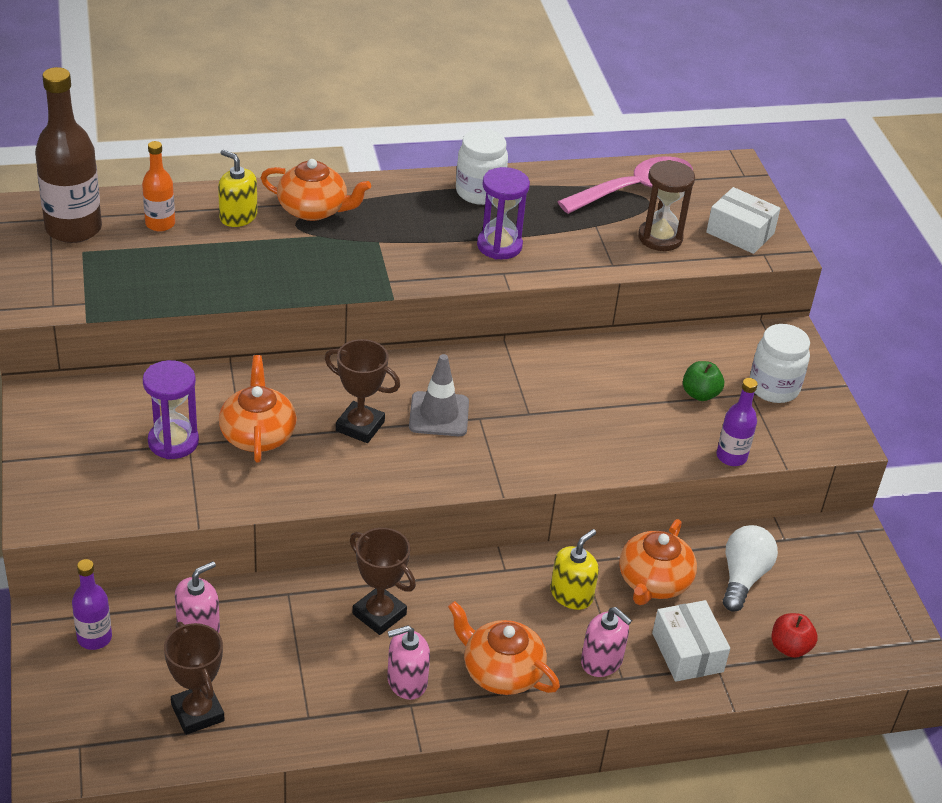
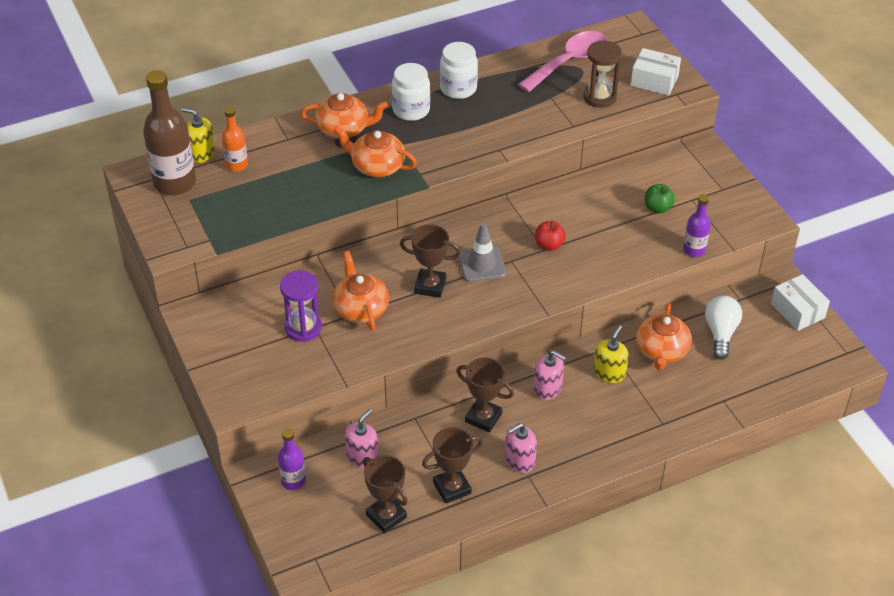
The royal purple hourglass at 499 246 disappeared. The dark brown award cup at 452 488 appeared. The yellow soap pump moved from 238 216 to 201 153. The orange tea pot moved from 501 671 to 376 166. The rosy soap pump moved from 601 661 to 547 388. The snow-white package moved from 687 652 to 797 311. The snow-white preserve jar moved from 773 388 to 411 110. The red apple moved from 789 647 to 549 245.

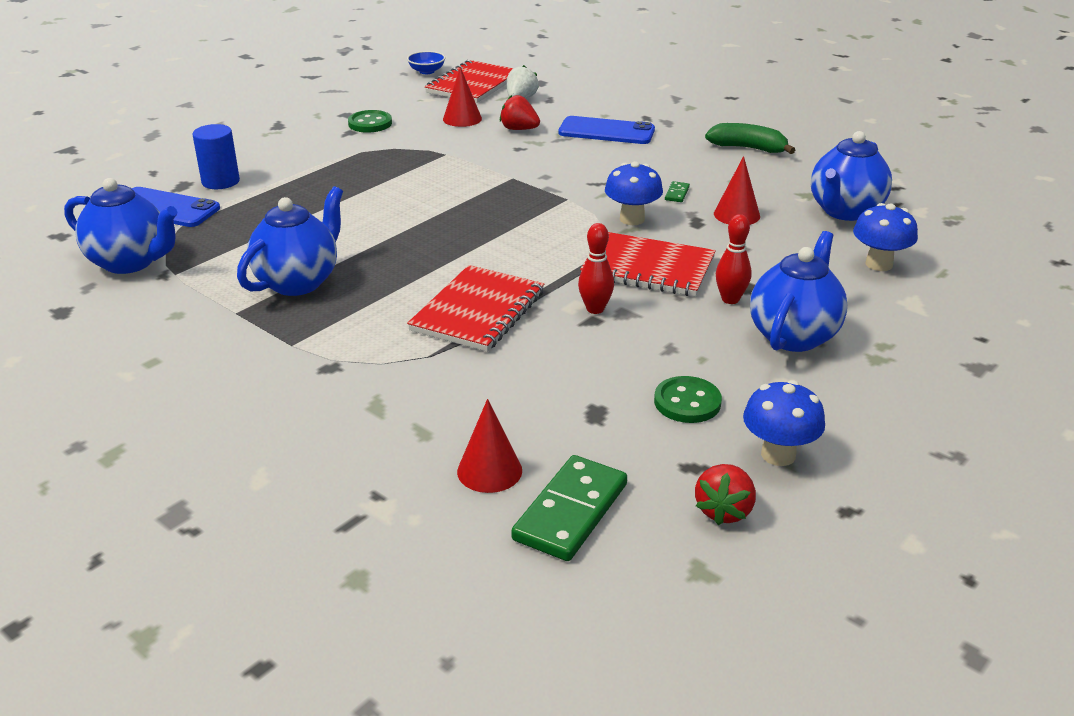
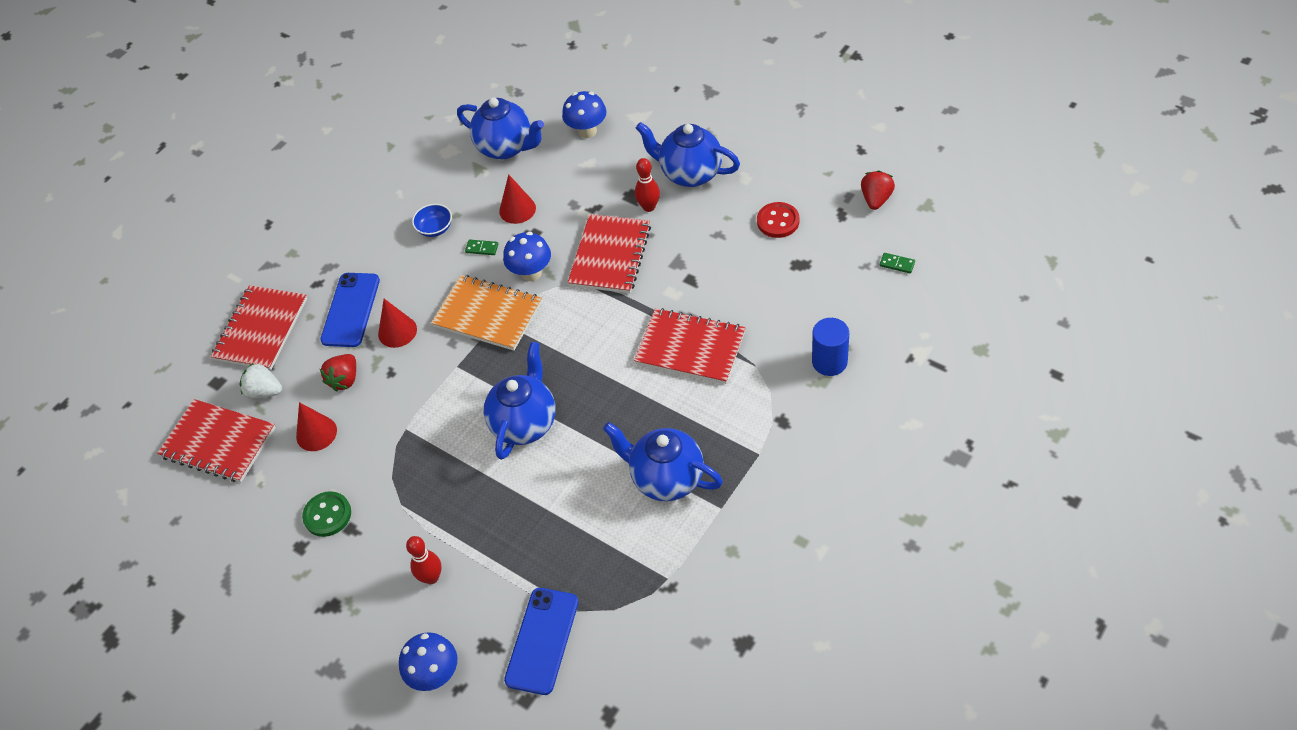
The leaf-green banana fruit at 748 148 disappeared. The red notebook at 261 329 appeared. The orange notebook at 487 315 appeared. The royal blue tea pot moved from 130 262 to 525 423. The royal blue cylinder moved from 220 181 to 829 362. The royal blue deep dish moved from 427 71 to 435 228. The red cone shape moved from 489 471 to 397 331. The red bowling pin moved from 595 309 to 431 577. The royal blue mushroom moved from 778 454 to 435 675. The leaf-green shirt button at 687 402 became the red shirt button at 778 221. The red berry at 724 511 turned 90 degrees counterclockwise. The leaf-green domino at 571 512 changed to 0.43 times the size.

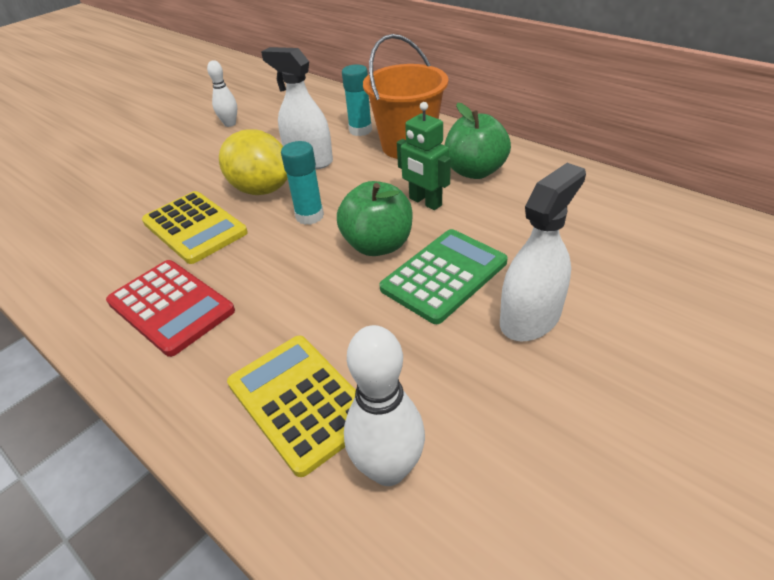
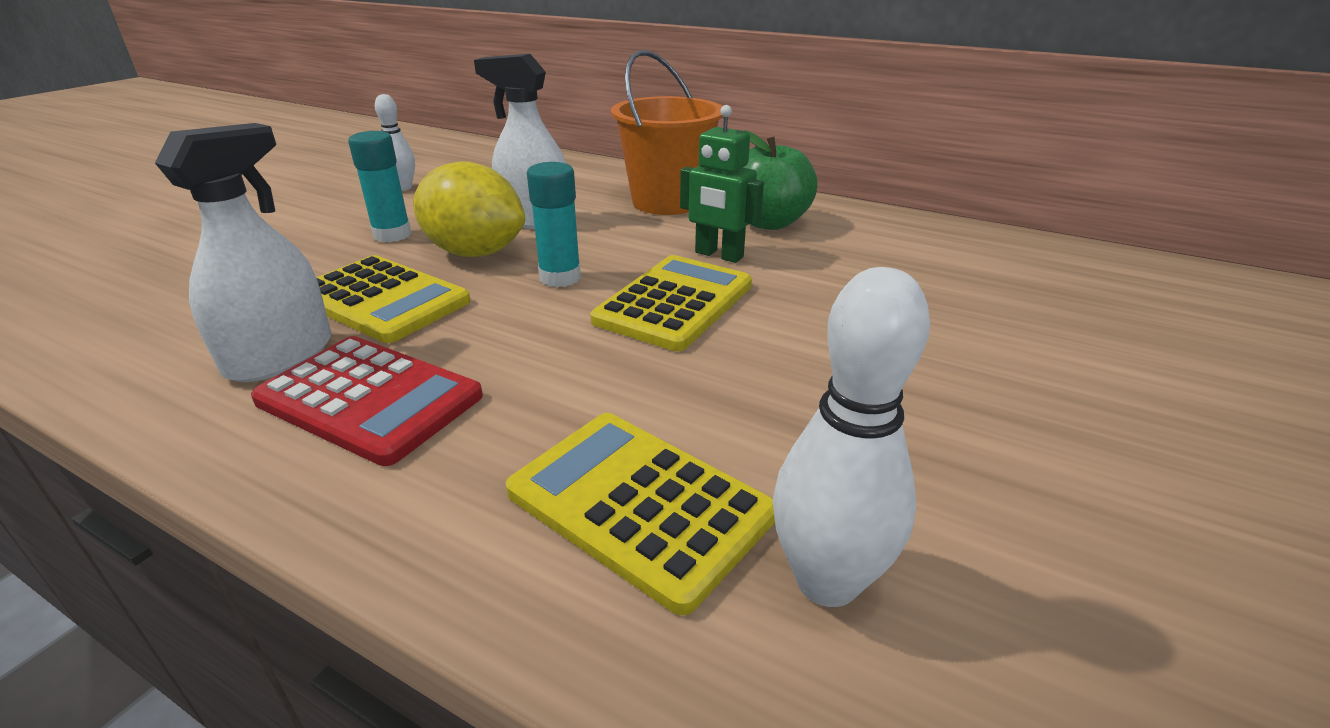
The leaf-green pocket calculator at 444 275 disappeared. The teal glue stick moved from 360 130 to 392 235. The snow-white spray cleaner moved from 530 318 to 280 356. The leaf-green apple at 378 245 was replaced by the yellow pocket calculator at 675 303.

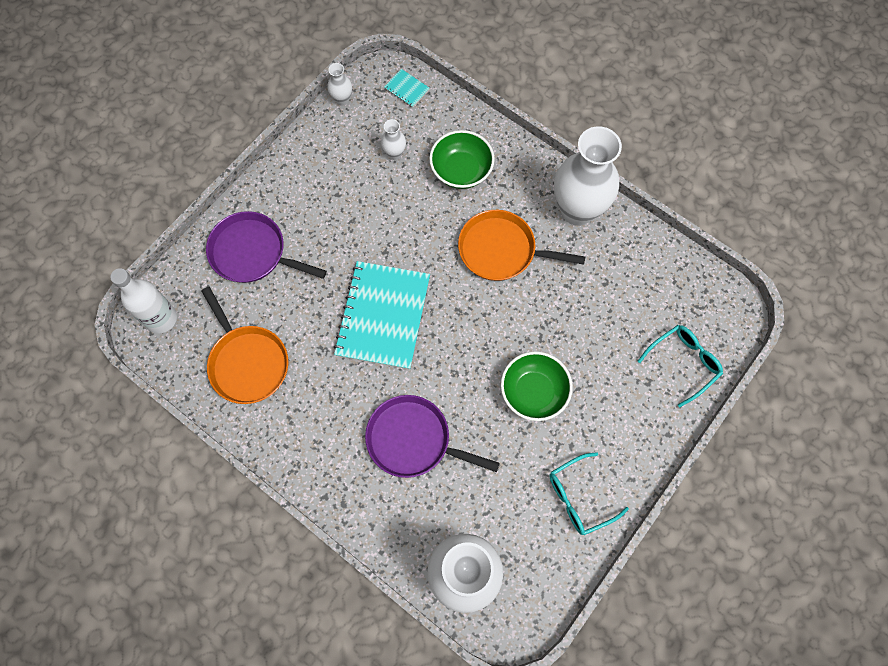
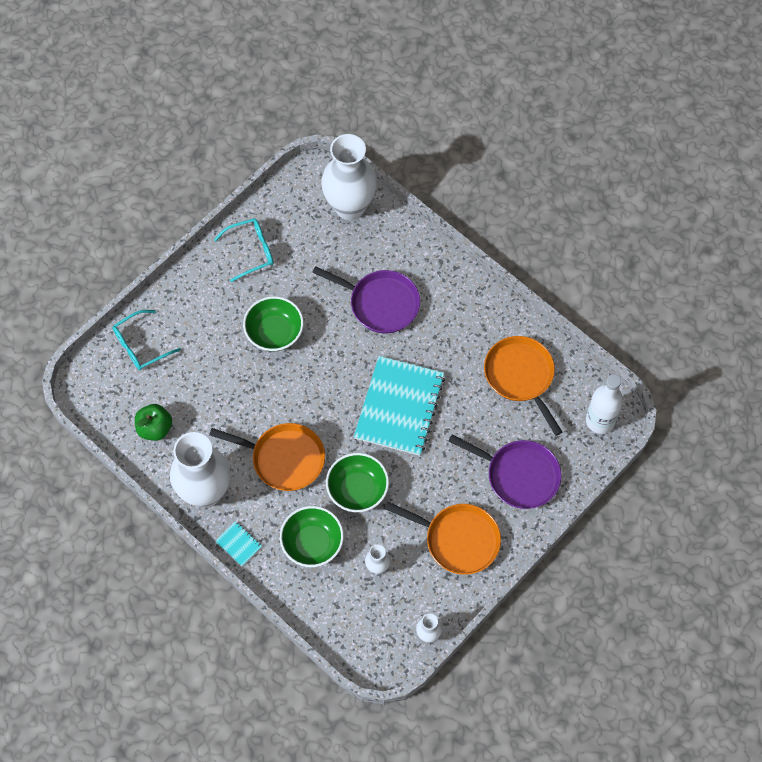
The leaf-green apple at 155 428 appeared. The leaf-green deep dish at 357 490 appeared. The orange skillet at 458 540 appeared. The teal notebook moved from 406 89 to 238 544.

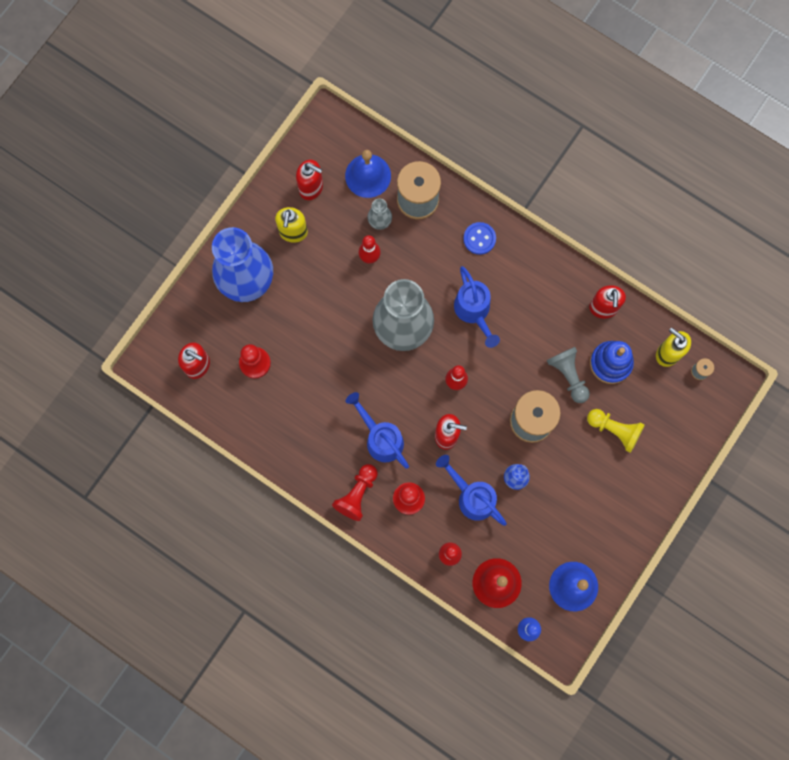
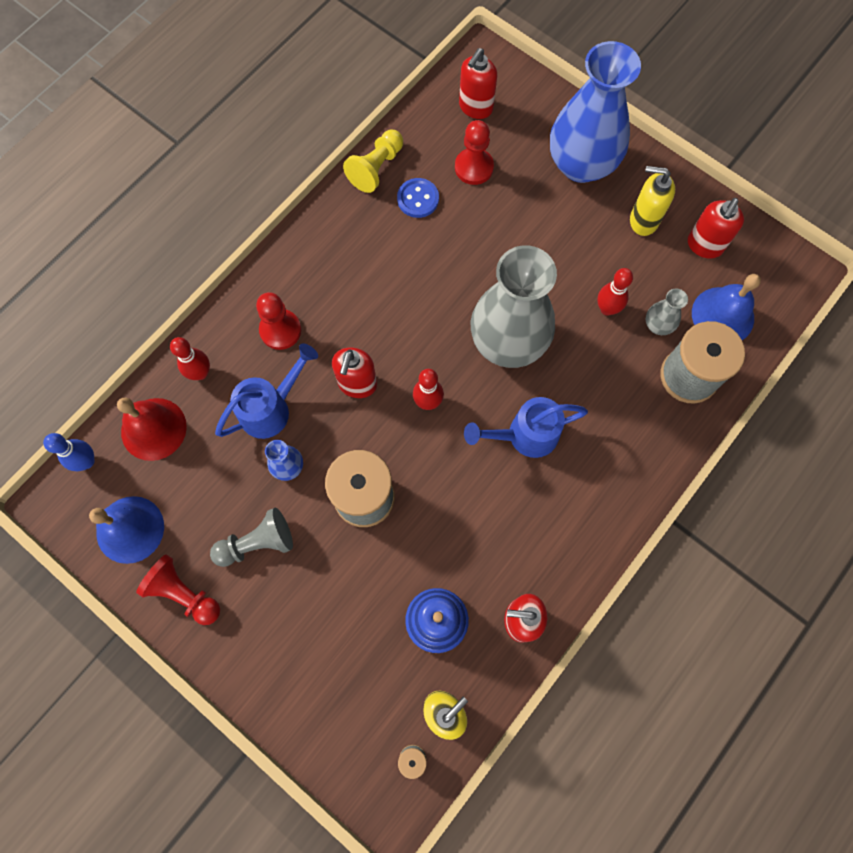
The royal blue sprinkling can at 381 438 disappeared. The red game pawn moved from 357 494 to 184 593. The royal blue shirt button moved from 479 239 to 418 199. The gray game pawn moved from 568 375 to 257 543. The yellow game pawn moved from 614 430 to 376 168.

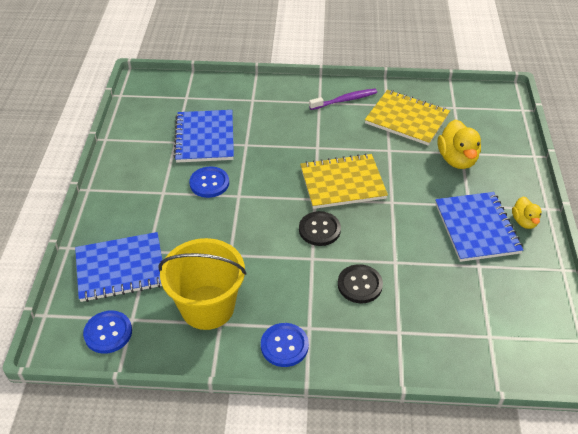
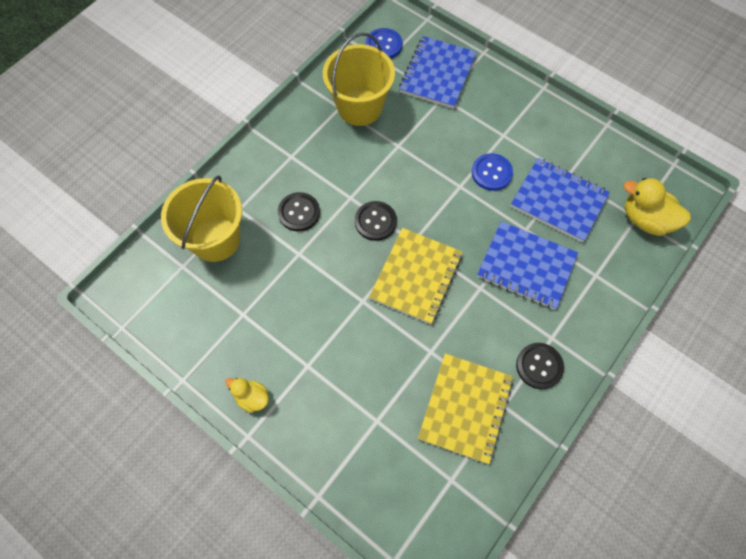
The royal blue shirt button at 284 346 disappeared. The yellow pail at 215 239 appeared. The royal blue notebook moved from 477 228 to 526 266. The yellow toy duck moved from 457 159 to 645 219. The royal purple toothbrush at 344 100 was replaced by the jet-black shirt button at 539 366. The yellow notebook at 407 119 turned 45 degrees counterclockwise.

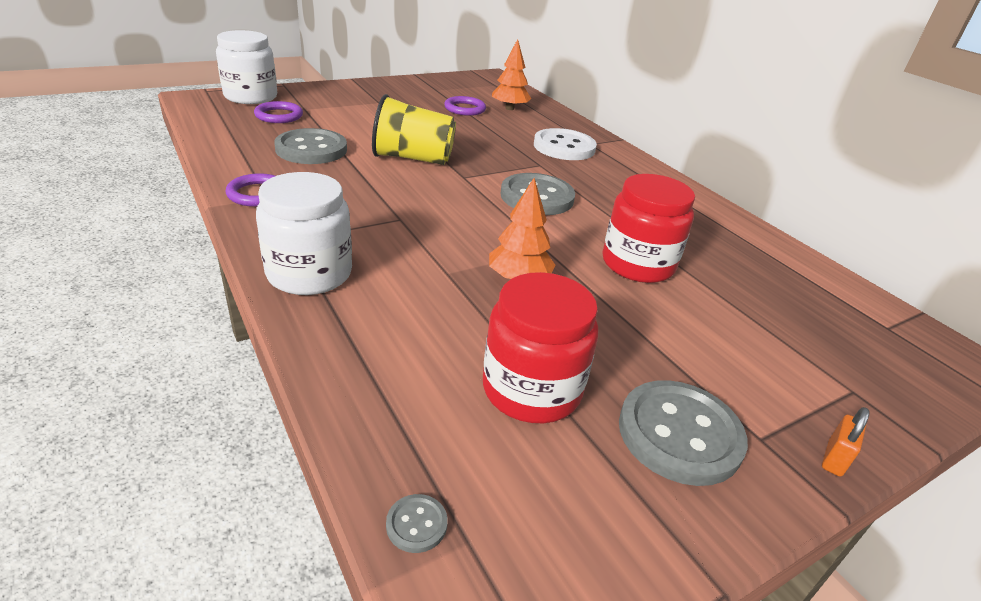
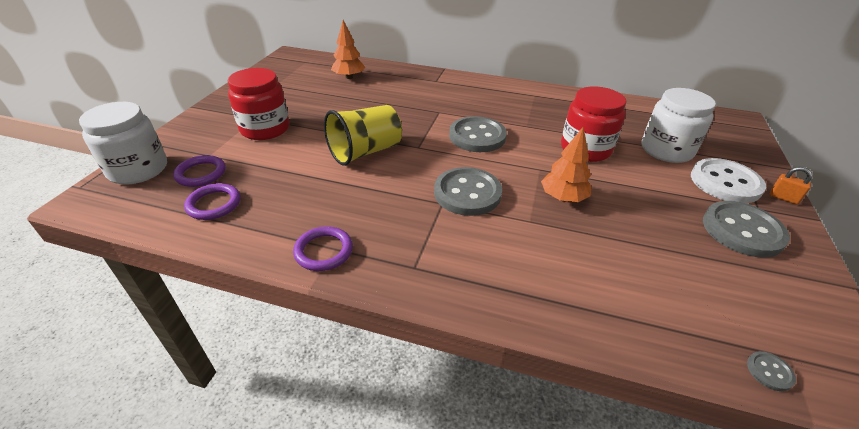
The snow-white preserve jar moved from 309 273 to 666 150. The gray shirt button moved from 311 149 to 467 193. The royal purple torus moved from 465 109 to 214 204. The red preserve jar moved from 531 389 to 265 129. The snow-white shirt button moved from 564 147 to 725 182. The orange small lock at 834 459 turned 45 degrees counterclockwise.

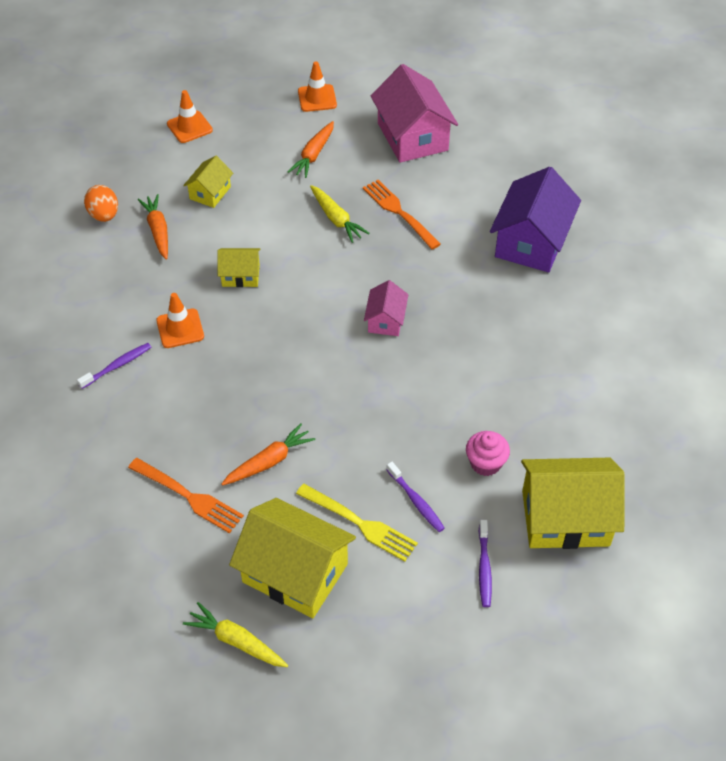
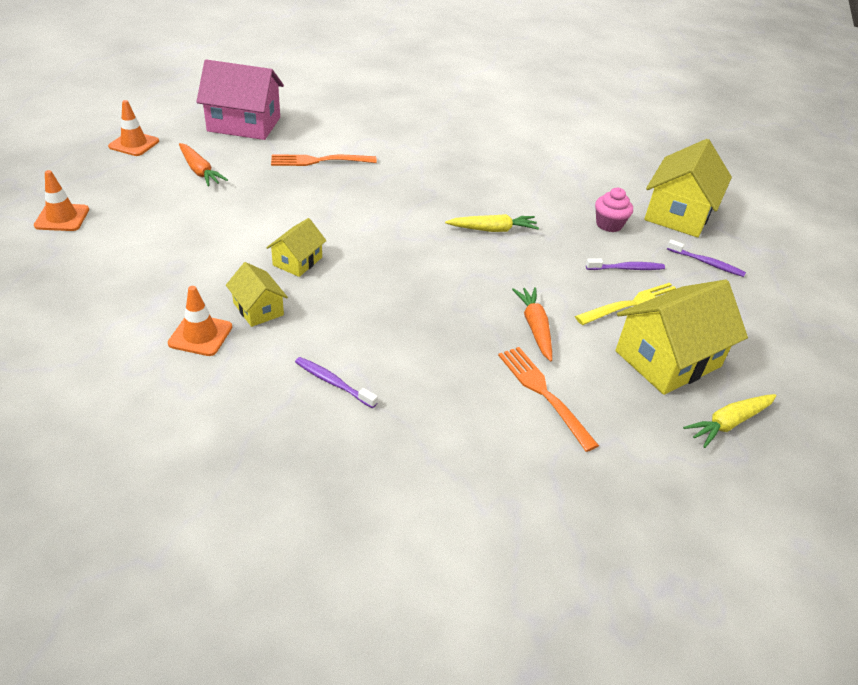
The orange egg shape at 104 215 disappeared. The orange root vegetable at 158 231 disappeared. The rosy toy house at 385 320 disappeared. The royal purple toy house at 531 242 disappeared. The orange traffic cone moved from 180 328 to 200 335. The yellow toy house moved from 210 193 to 258 309. The yellow root vegetable moved from 336 219 to 493 230. The royal purple toothbrush at 117 366 turned 45 degrees counterclockwise. The orange dinner fork at 188 496 turned 90 degrees counterclockwise.

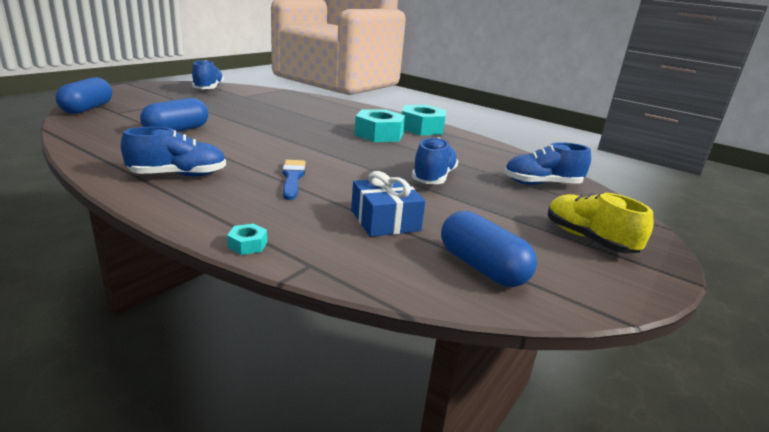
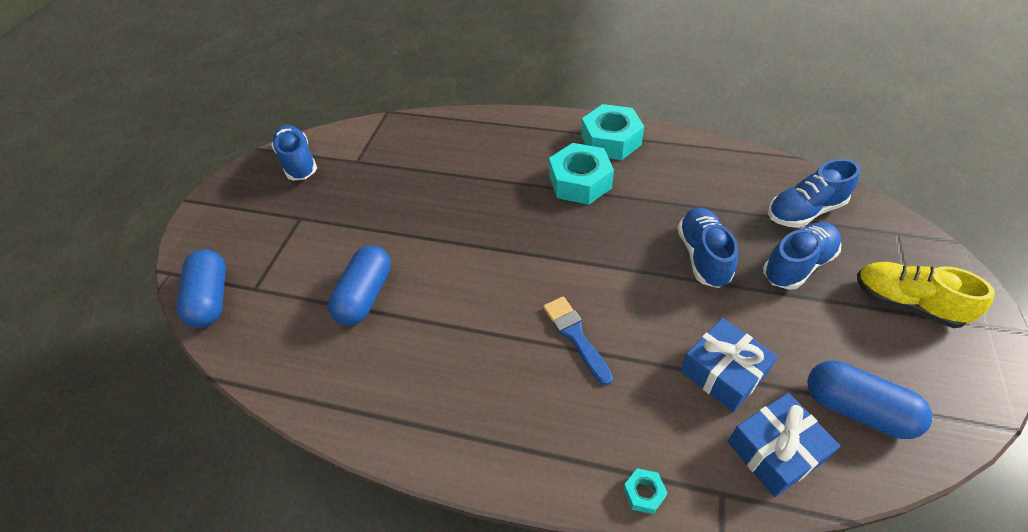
The royal blue present at 775 451 appeared. The royal blue lace-up shoe moved from 178 175 to 797 265.

